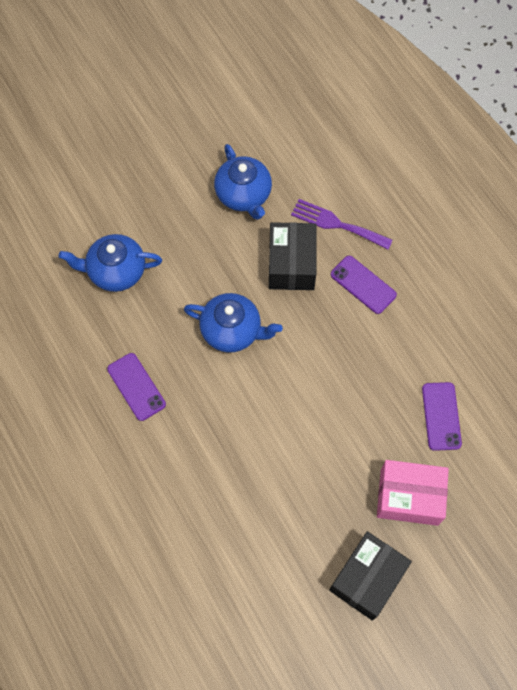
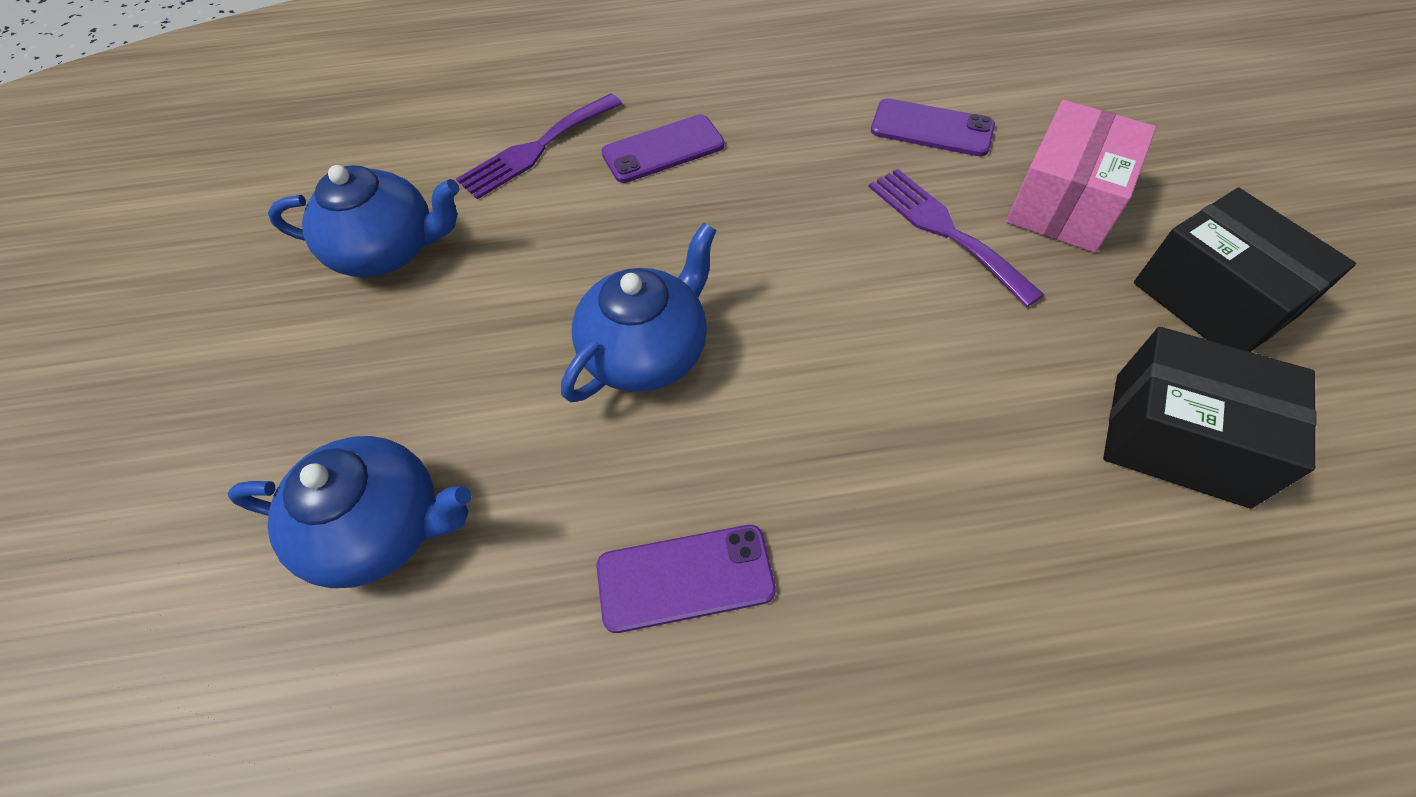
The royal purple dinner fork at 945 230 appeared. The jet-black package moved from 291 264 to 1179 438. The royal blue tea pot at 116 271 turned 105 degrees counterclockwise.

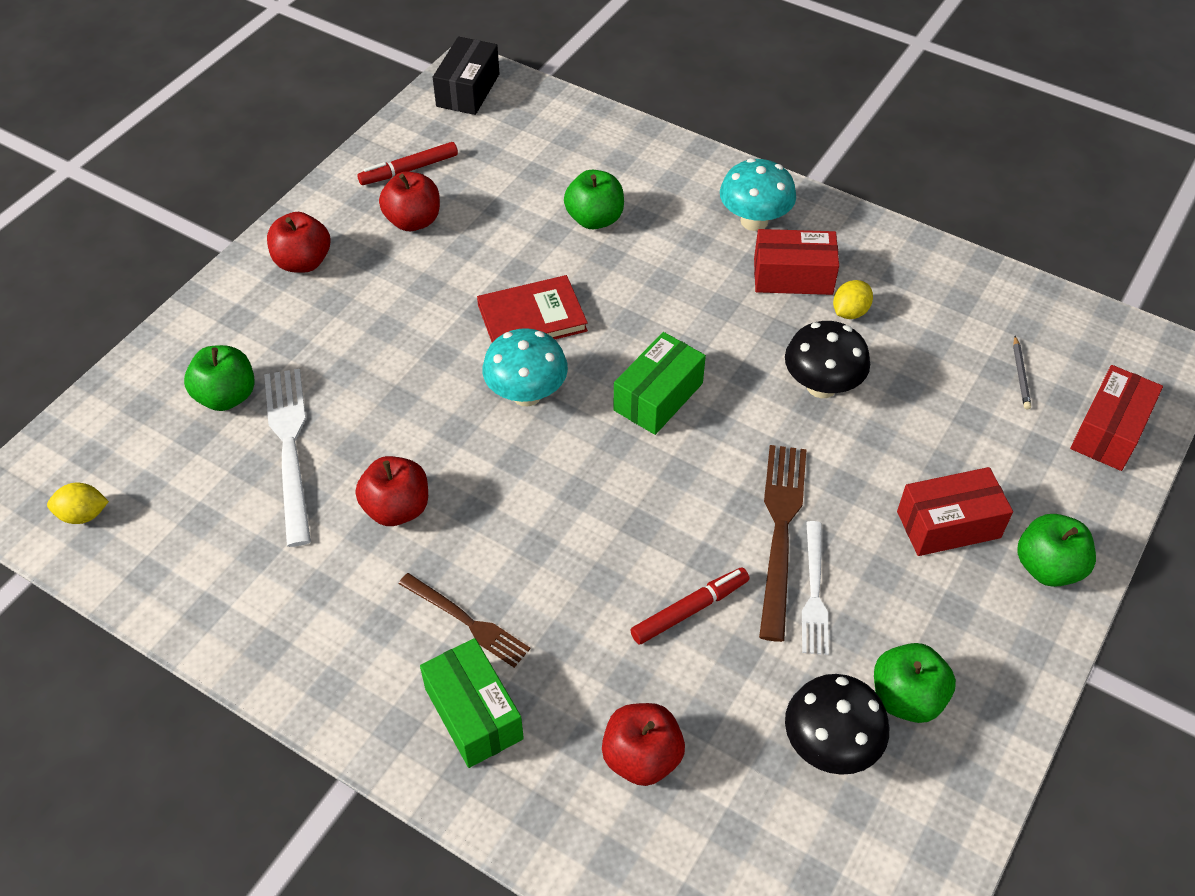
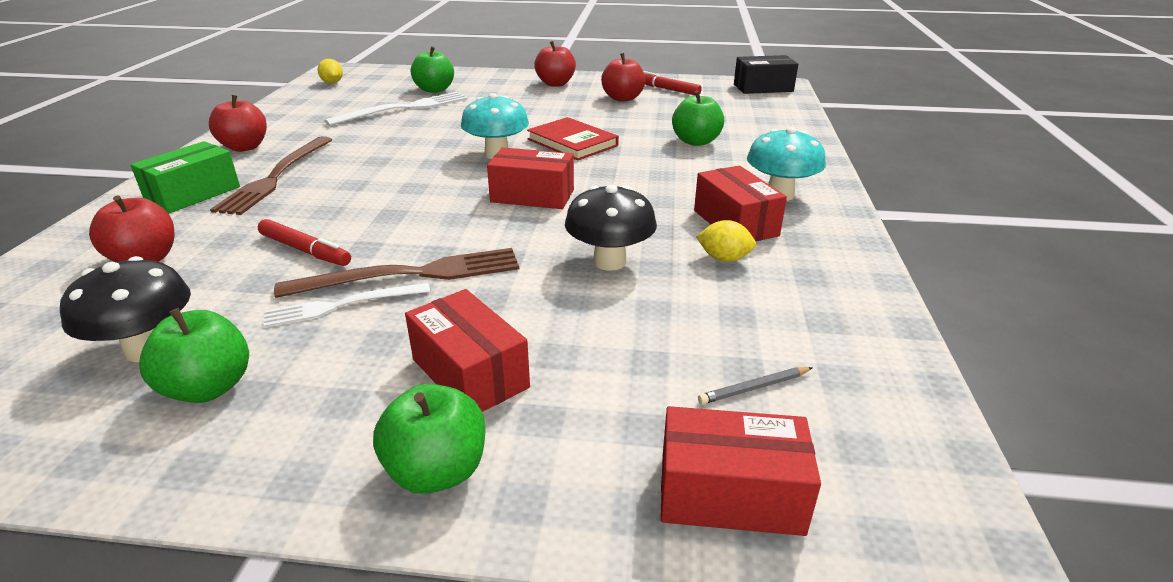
The red apple moved from 397 508 to 245 147. The leaf-green package at 658 397 became the red package at 532 196. The dark brown dinner fork at 467 621 changed to 1.57 times the size.

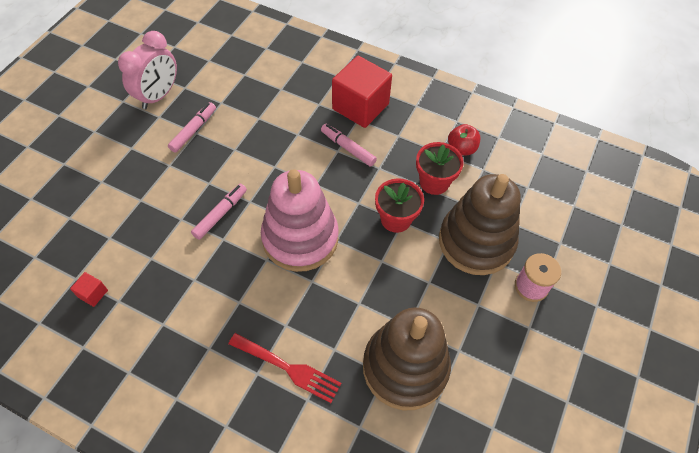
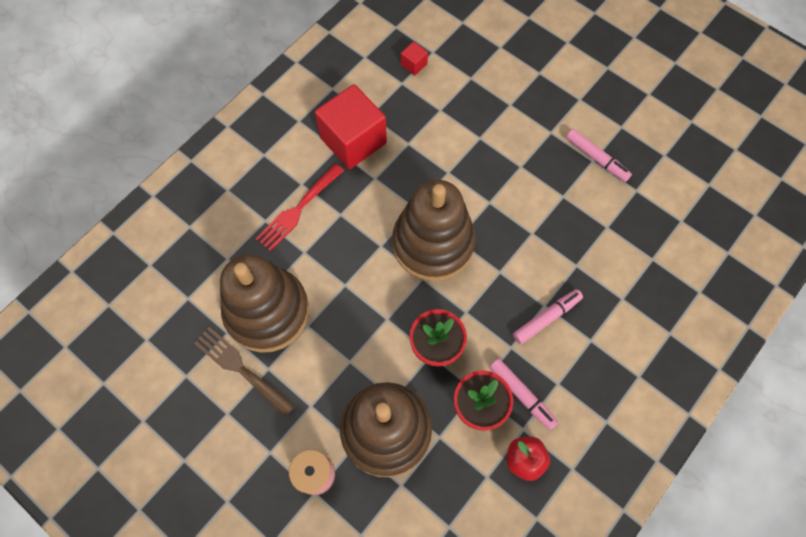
The rosy alarm clock at 158 96 disappeared. The dark brown dinner fork at 241 368 appeared. The rosy felt pen moved from 220 214 to 522 395. The red block moved from 360 106 to 353 140. The rosy stacking toy at 300 238 became the dark brown stacking toy at 433 243.

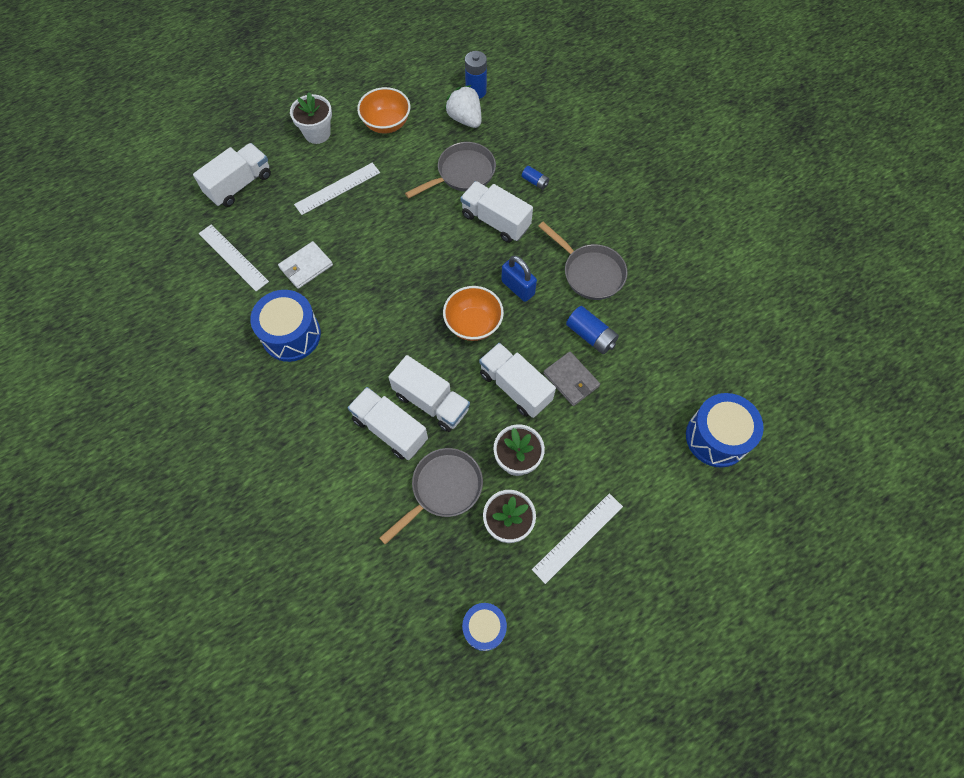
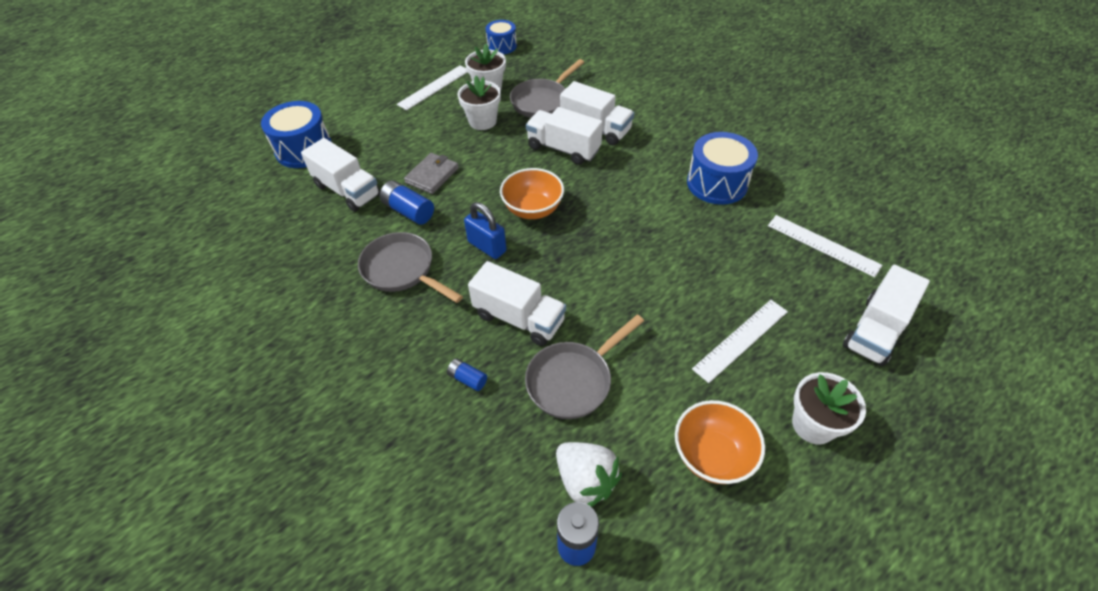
The snow-white card wallet at 306 266 disappeared. The snow-white toy truck moved from 515 387 to 347 190. The gray card wallet at 571 380 turned 75 degrees clockwise.

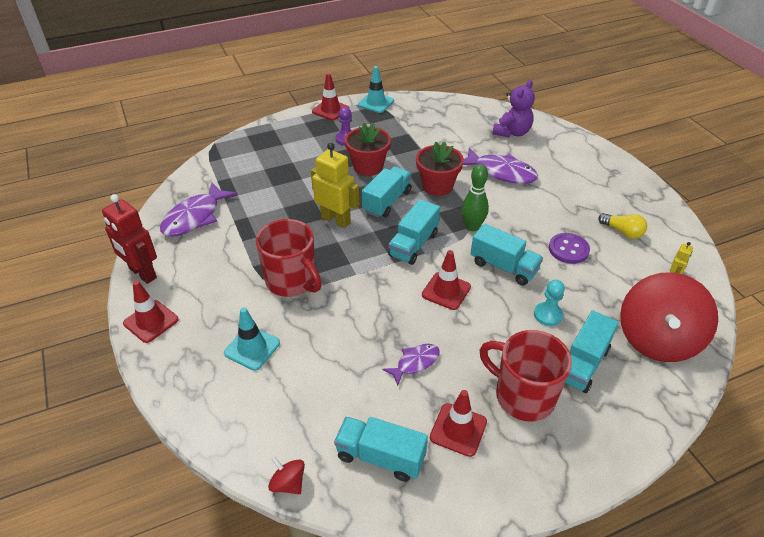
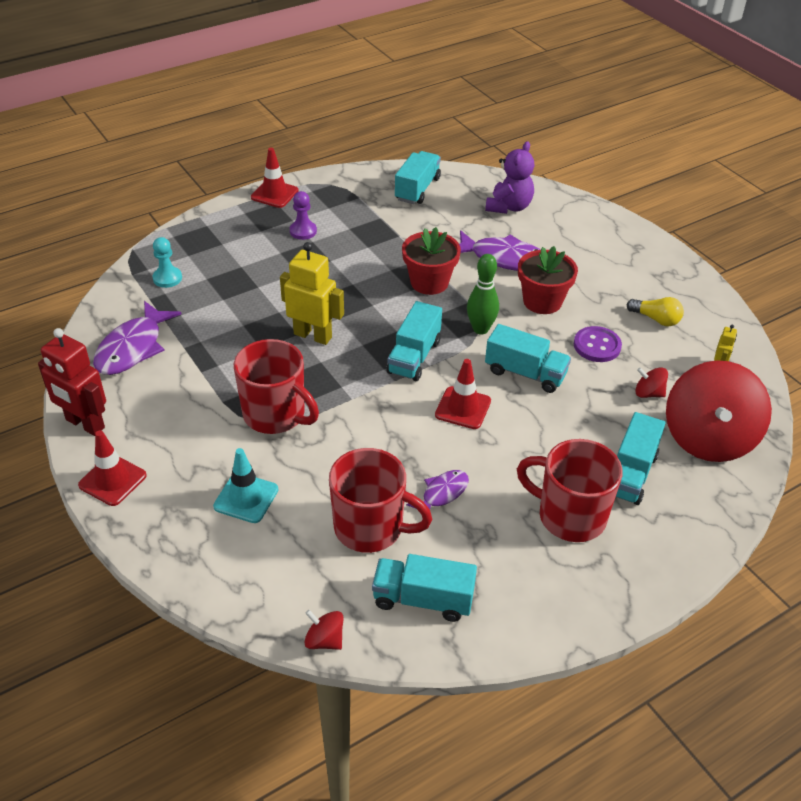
The teal traffic cone at 376 103 disappeared. The red traffic cone at 458 429 disappeared. The red tea mug at 370 528 appeared. The red spinning top at 648 393 appeared. The red potted plant moved from 368 167 to 542 301. The teal toy truck moved from 387 201 to 417 189. The teal game pawn moved from 548 315 to 167 278.

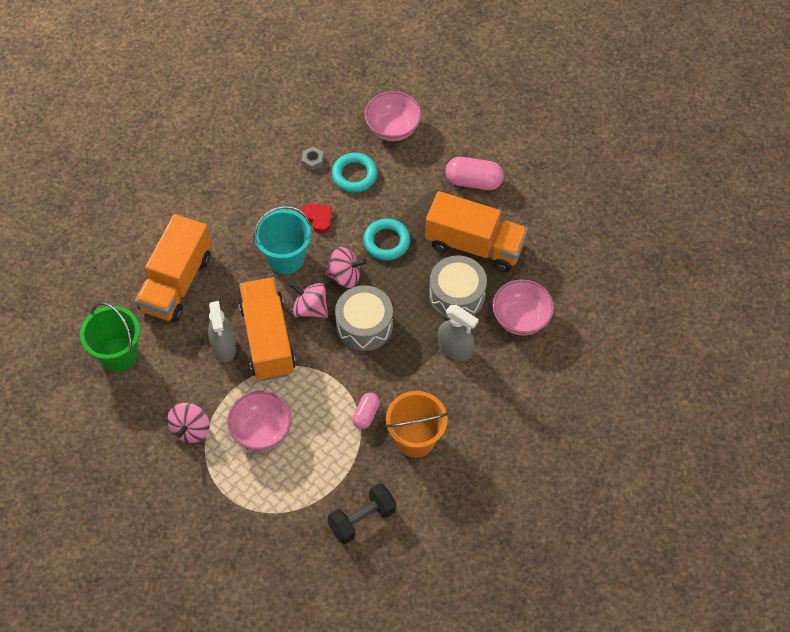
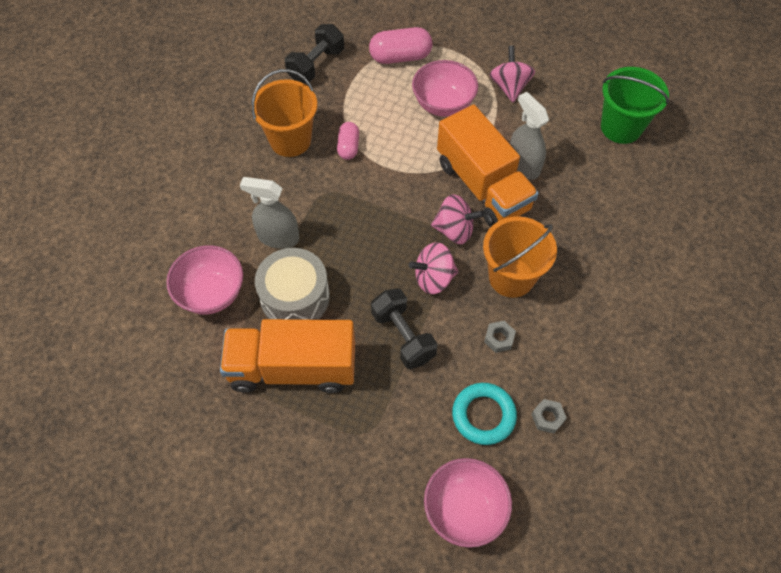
The orange toy truck at 177 283 disappeared. The gray snare drum at 364 325 disappeared. The rosy pill shape moved from 473 181 to 400 57. The red love heart at 318 218 was replaced by the gray nut at 499 338. The teal torus at 386 242 was replaced by the jet-black free weight at 403 336. The teal pail at 286 258 became the orange pail at 511 277.

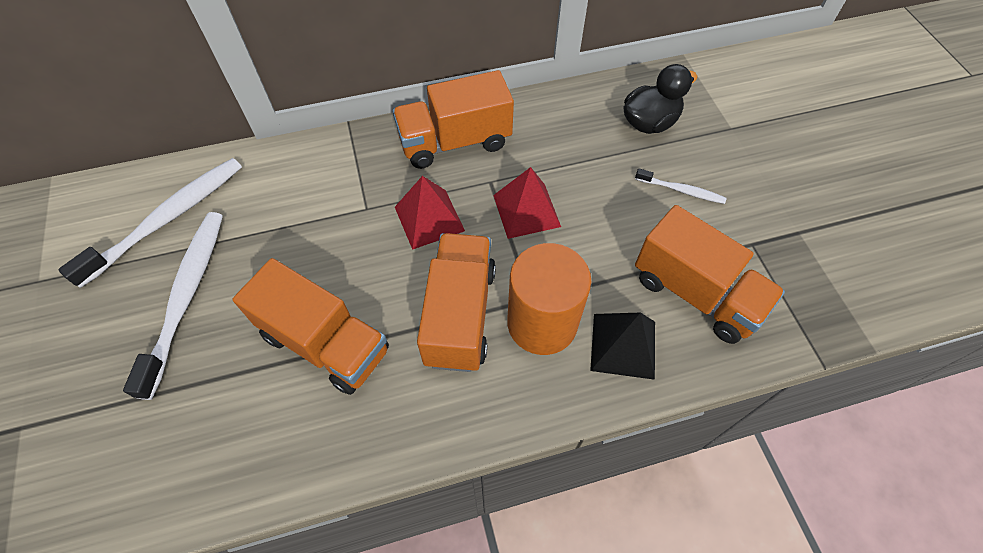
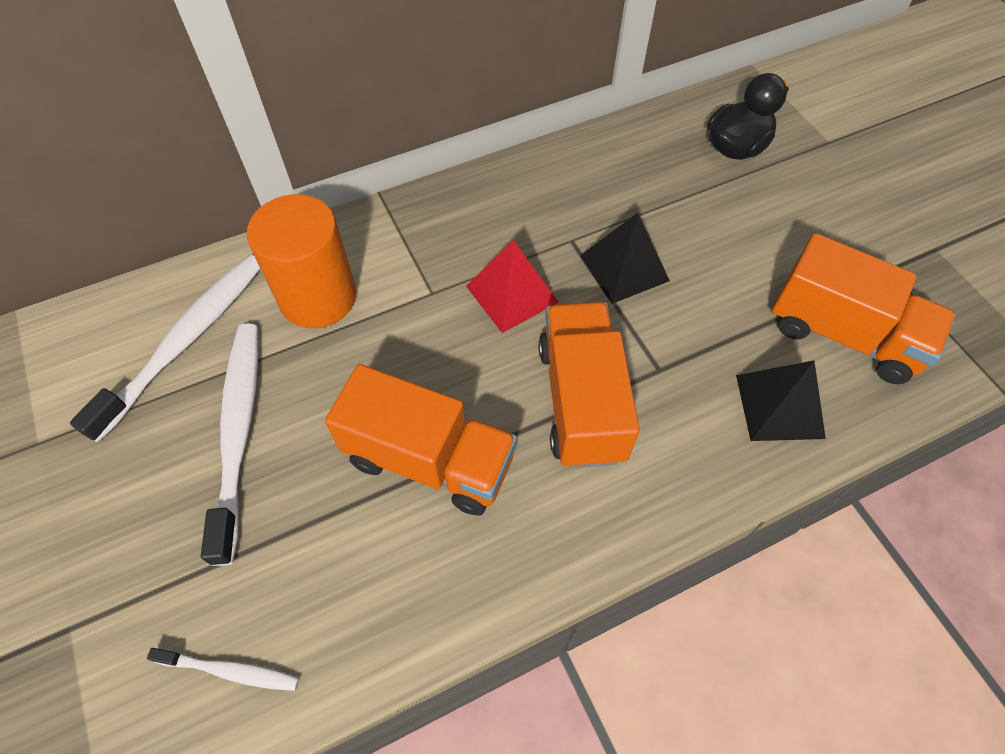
The orange toy truck at 455 142 disappeared. The orange cylinder moved from 542 323 to 318 297. The snow-white toothbrush moved from 681 190 to 230 670. The red pyramid shape at 526 210 became the jet-black pyramid shape at 624 268.

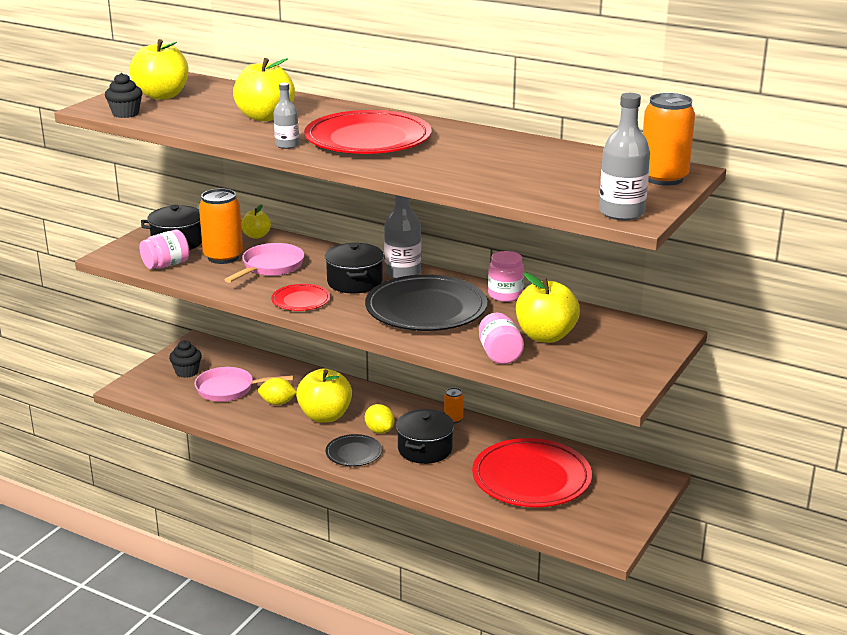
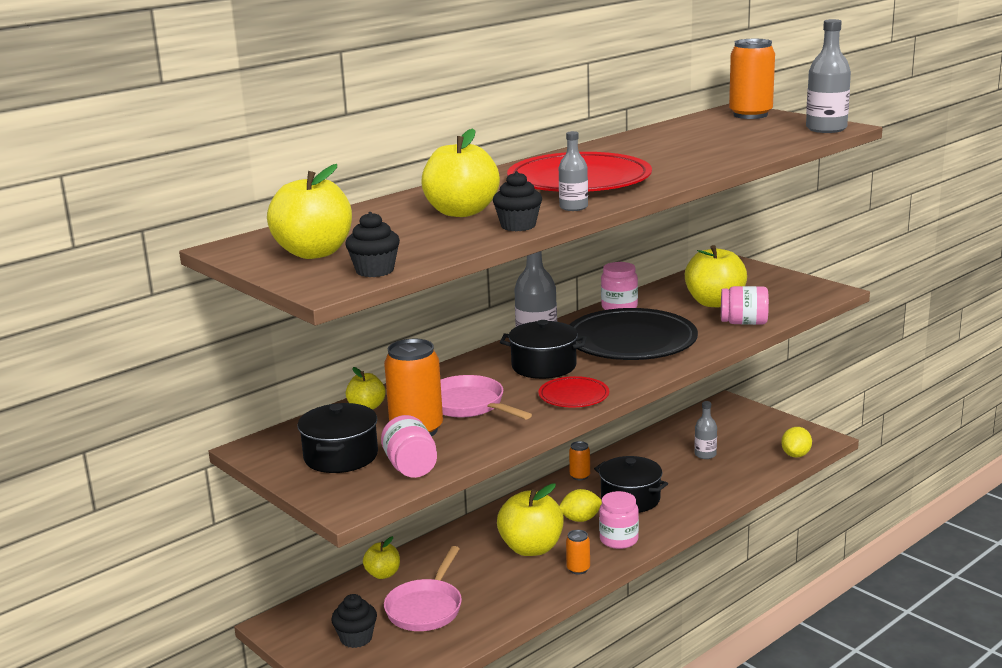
The yellow apple at 383 574 appeared. The jet-black muffin at 518 226 appeared. The orange soda can at 578 569 appeared. The yellow citrus fruit moved from 277 403 to 796 455. The jet-black plate at 354 453 was replaced by the rosy preserve jar at 619 539. The red plate at 531 478 was replaced by the gray flask at 705 454.

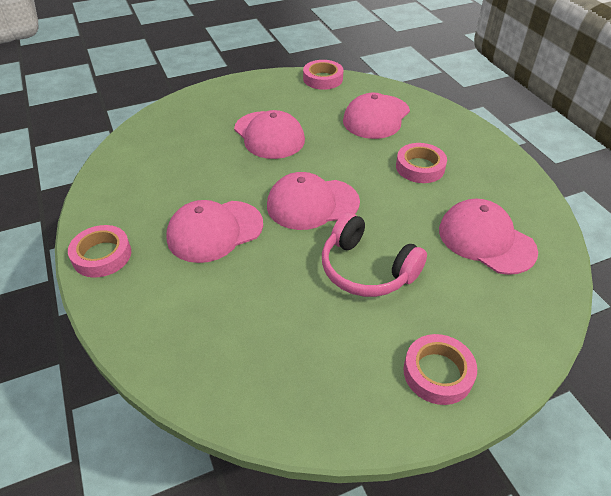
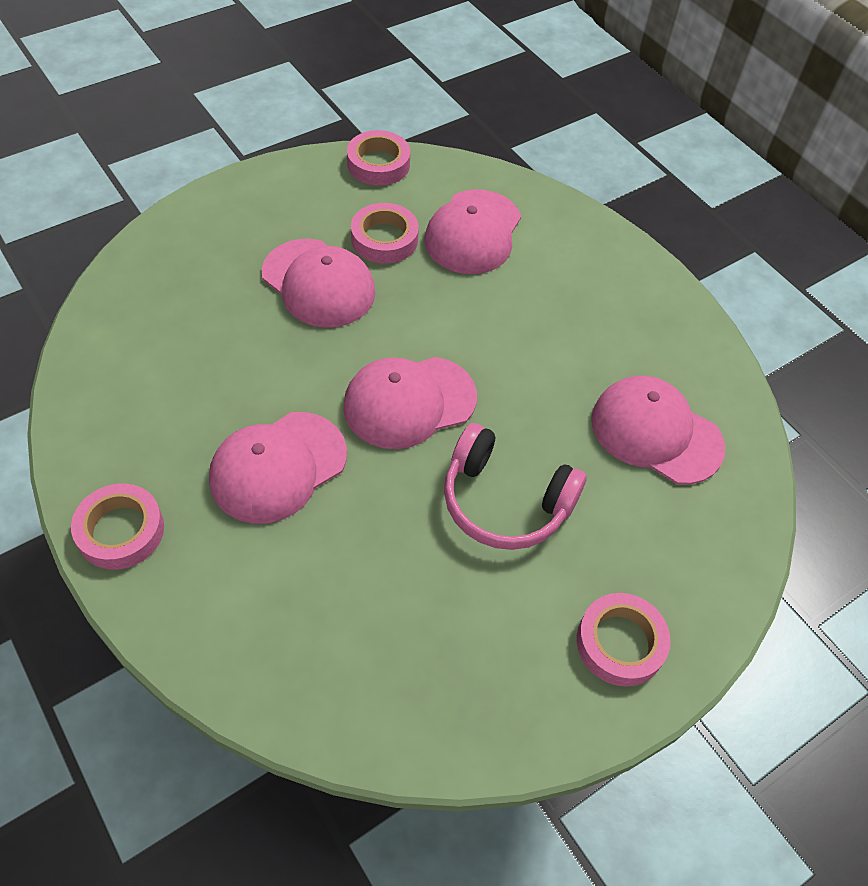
The rosy roll of tape moved from 420 167 to 384 239.

